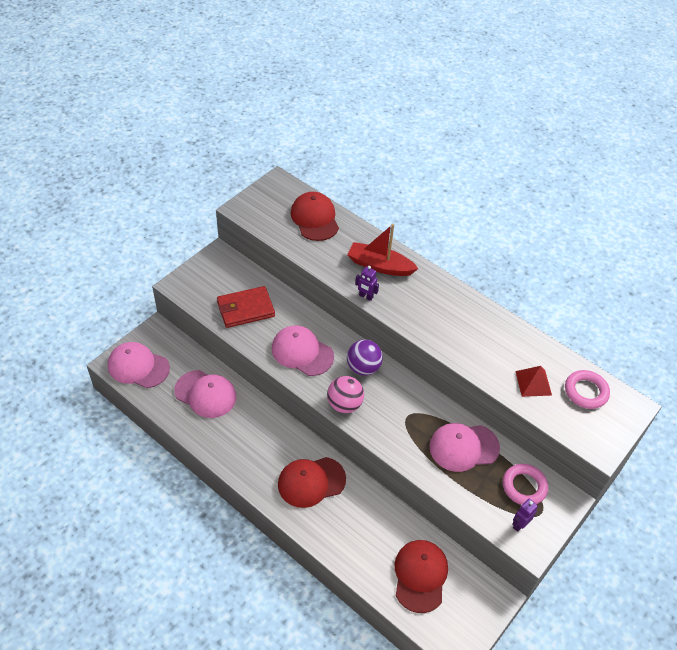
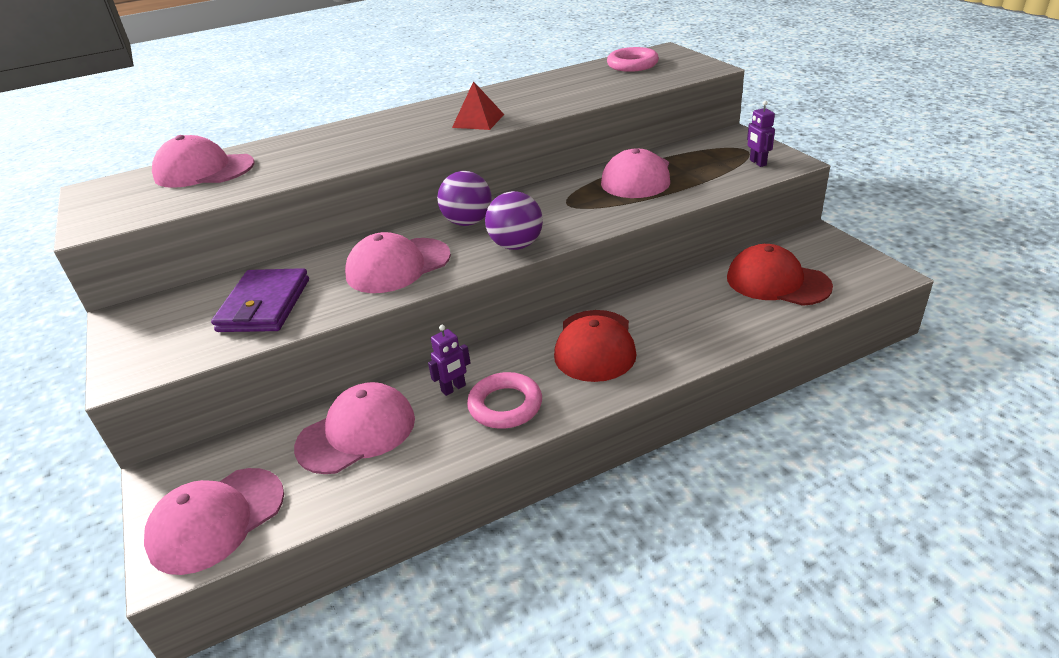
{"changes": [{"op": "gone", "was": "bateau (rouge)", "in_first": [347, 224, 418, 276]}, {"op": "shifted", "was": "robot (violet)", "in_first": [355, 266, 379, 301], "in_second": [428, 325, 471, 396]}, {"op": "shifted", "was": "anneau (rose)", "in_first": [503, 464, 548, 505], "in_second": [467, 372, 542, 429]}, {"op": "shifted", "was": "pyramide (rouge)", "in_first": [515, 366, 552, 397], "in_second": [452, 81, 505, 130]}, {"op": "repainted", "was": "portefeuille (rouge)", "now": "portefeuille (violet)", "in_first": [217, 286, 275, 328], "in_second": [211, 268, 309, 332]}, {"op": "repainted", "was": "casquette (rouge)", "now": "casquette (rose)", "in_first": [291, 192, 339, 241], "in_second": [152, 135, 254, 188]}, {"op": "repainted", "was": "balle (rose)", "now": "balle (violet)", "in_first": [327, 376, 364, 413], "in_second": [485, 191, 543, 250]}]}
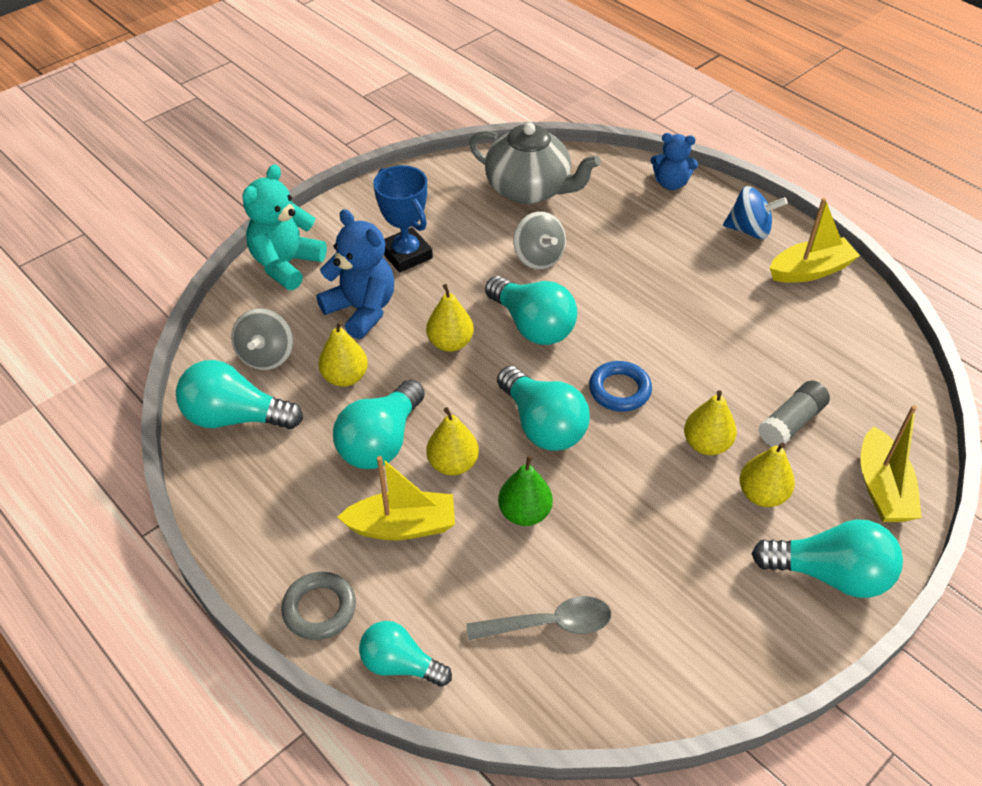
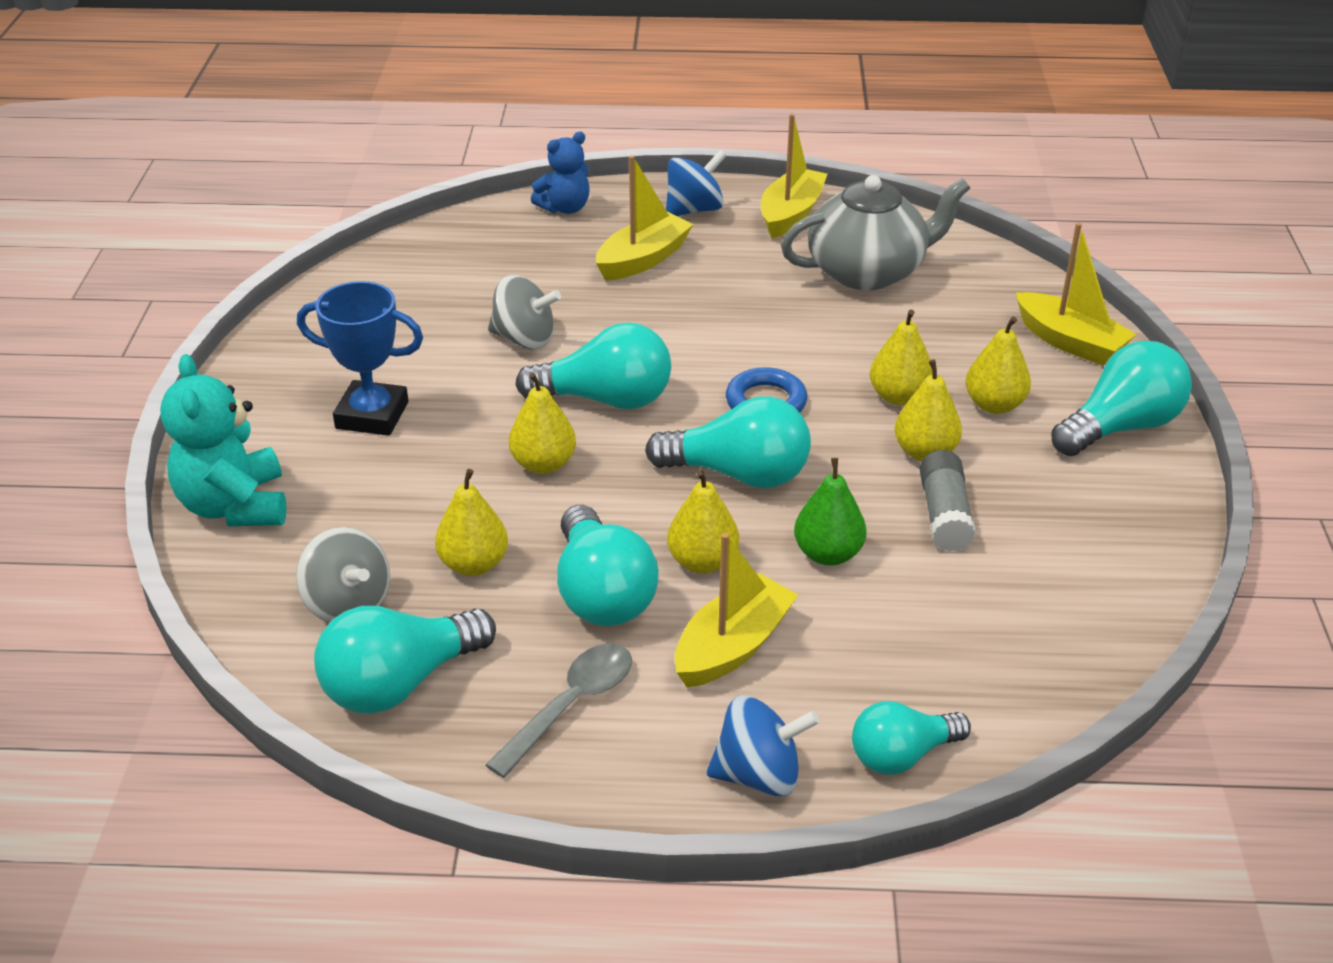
{"changes": [{"op": "gone", "was": "ours en peluche (bleu)", "in_first": [317, 209, 394, 339]}, {"op": "new", "now": "bateau (jaune)", "in_second": [596, 155, 694, 281]}, {"op": "new", "now": "poire (jaune)", "in_second": [894, 360, 962, 461]}, {"op": "shifted", "was": "cuillère (gris)", "in_first": [467, 596, 611, 640], "in_second": [486, 644, 632, 778]}, {"op": "shifted", "was": "théière (gris)", "in_first": [469, 122, 601, 204], "in_second": [781, 175, 970, 290]}, {"op": "shifted", "was": "bâton de colle (gris)", "in_first": [758, 381, 830, 447], "in_second": [919, 450, 976, 552]}, {"op": "swapped", "was": "anneau (gris)", "now": "toupie (bleu)", "in_first": [281, 571, 356, 640], "in_second": [707, 695, 820, 796]}]}
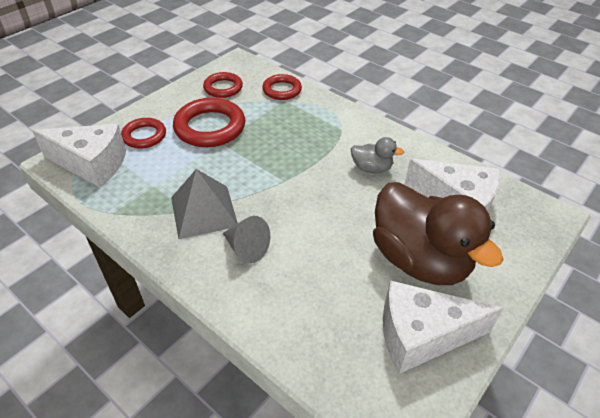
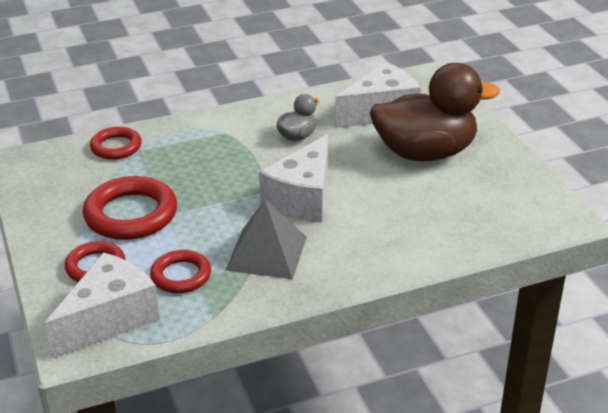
{"changes": [{"op": "gone", "was": "cône (gris)", "in_first": [223, 216, 270, 264]}, {"op": "shifted", "was": "anneau (rouge)", "in_first": [203, 72, 243, 98], "in_second": [150, 250, 211, 293]}, {"op": "shifted", "was": "fromage (blanc)", "in_first": [383, 280, 504, 374], "in_second": [259, 134, 328, 222]}]}
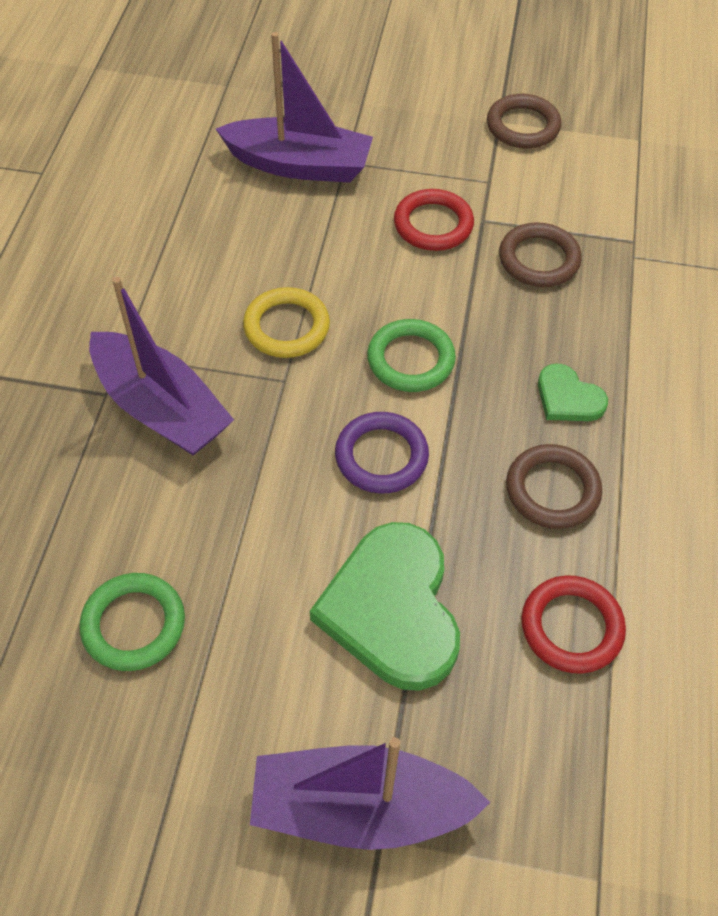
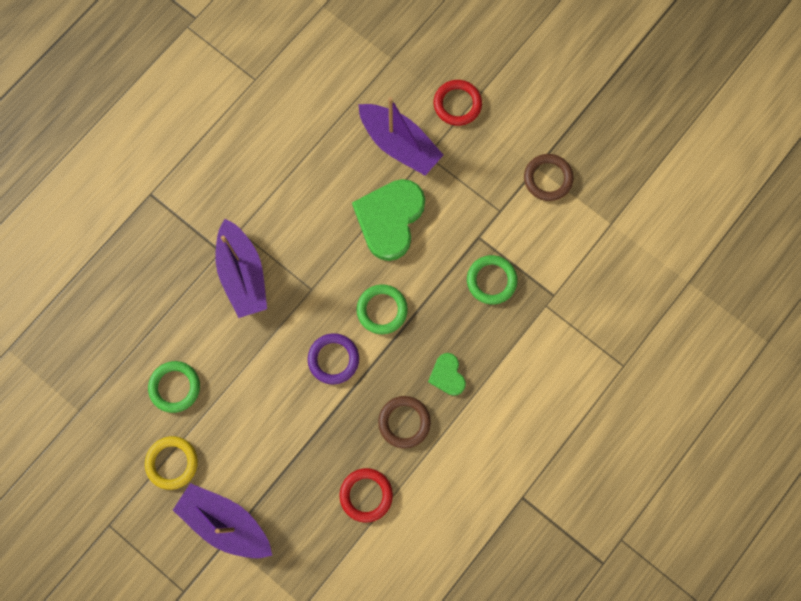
{"changes": [{"op": "shifted", "was": "anneau (jaune)", "in_first": [243, 287, 330, 358], "in_second": [145, 436, 198, 490]}, {"op": "shifted", "was": "cœur (vert)", "in_first": [310, 522, 460, 691], "in_second": [352, 179, 425, 261]}, {"op": "shifted", "was": "anneau (rouge)", "in_first": [394, 189, 474, 251], "in_second": [434, 80, 482, 126]}, {"op": "repainted", "was": "anneau (marron)", "now": "anneau (vert)", "in_first": [499, 222, 582, 287], "in_second": [467, 255, 517, 304]}]}
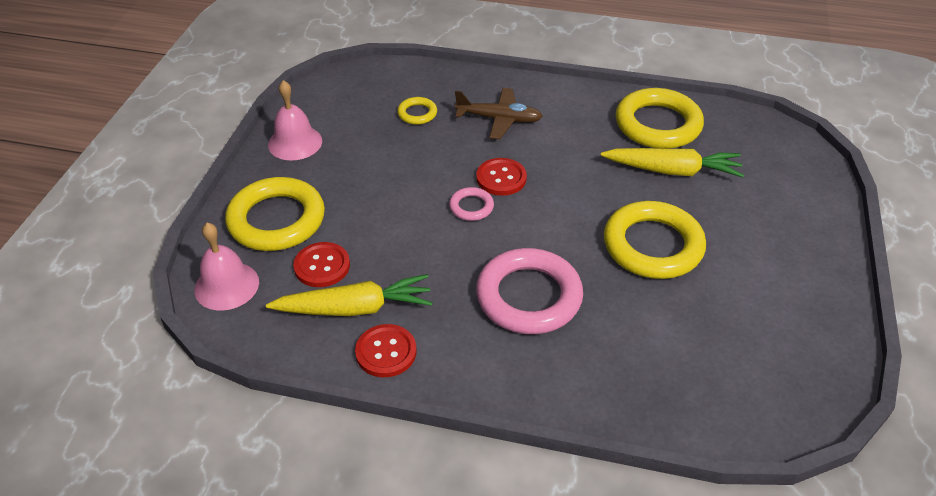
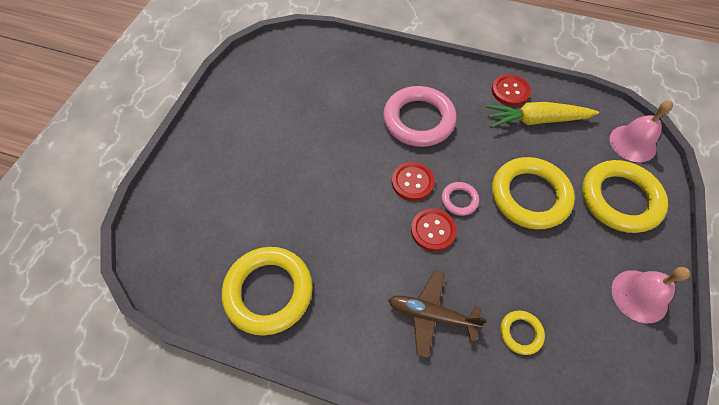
{"changes": [{"op": "gone", "was": "carotte (jaune)", "in_first": [600, 148, 744, 177]}, {"op": "shifted", "was": "bouton (rouge)", "in_first": [293, 242, 350, 287], "in_second": [392, 162, 435, 201]}, {"op": "shifted", "was": "anneau (jaune)", "in_first": [604, 201, 706, 279], "in_second": [492, 157, 575, 230]}]}
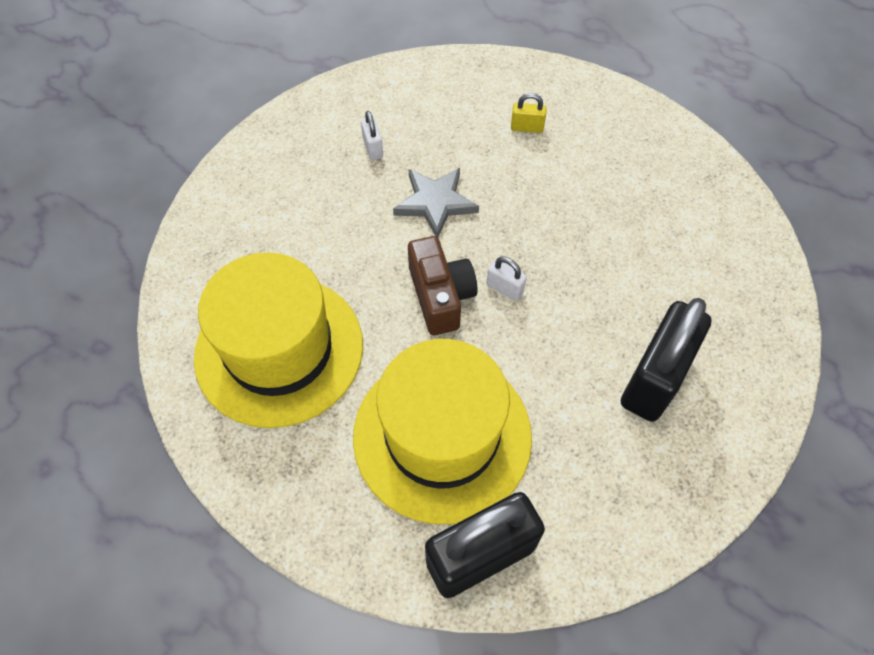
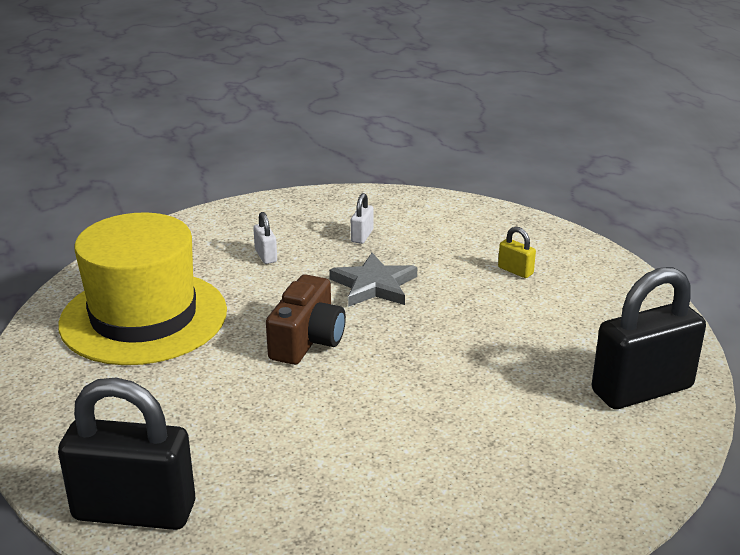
{"changes": [{"op": "gone", "was": "chapeau (jaune)", "in_first": [353, 339, 532, 524]}, {"op": "shifted", "was": "cadenas (blanc)", "in_first": [487, 257, 527, 301], "in_second": [253, 212, 277, 264]}, {"op": "shifted", "was": "cadenas (noir)", "in_first": [621, 298, 712, 422], "in_second": [592, 267, 706, 409]}]}
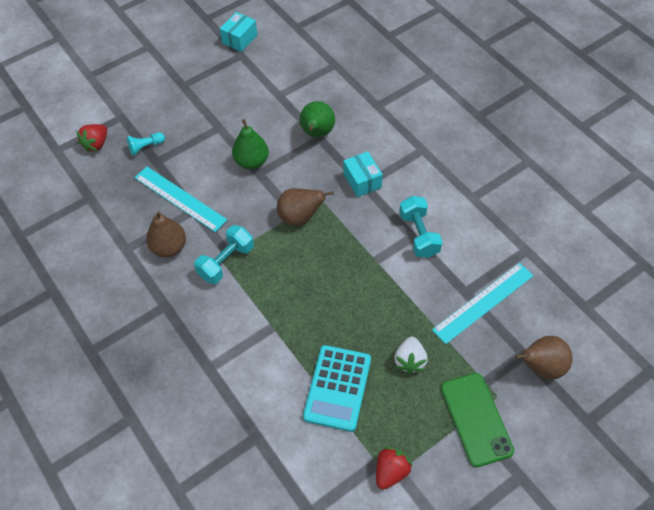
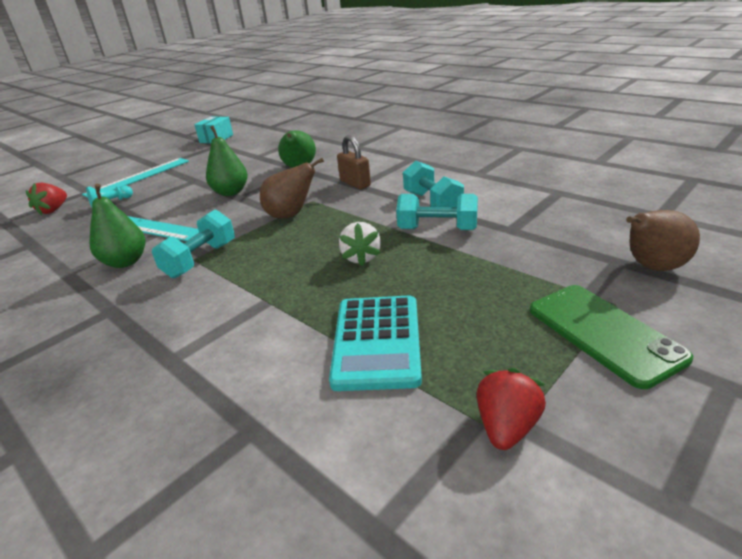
{"changes": [{"op": "new", "now": "haltère (turquoise)", "in_second": [396, 194, 478, 230]}, {"op": "shifted", "was": "fraise (blanc)", "in_first": [394, 337, 428, 374], "in_second": [339, 222, 381, 266]}, {"op": "shifted", "was": "règle (turquoise)", "in_first": [432, 263, 534, 344], "in_second": [82, 158, 189, 198]}, {"op": "swapped", "was": "boîte (turquoise)", "now": "cadenas (marron)", "in_first": [343, 151, 383, 197], "in_second": [337, 135, 371, 189]}, {"op": "repainted", "was": "poire (marron)", "now": "poire (vert)", "in_first": [146, 211, 186, 257], "in_second": [90, 184, 145, 268]}]}
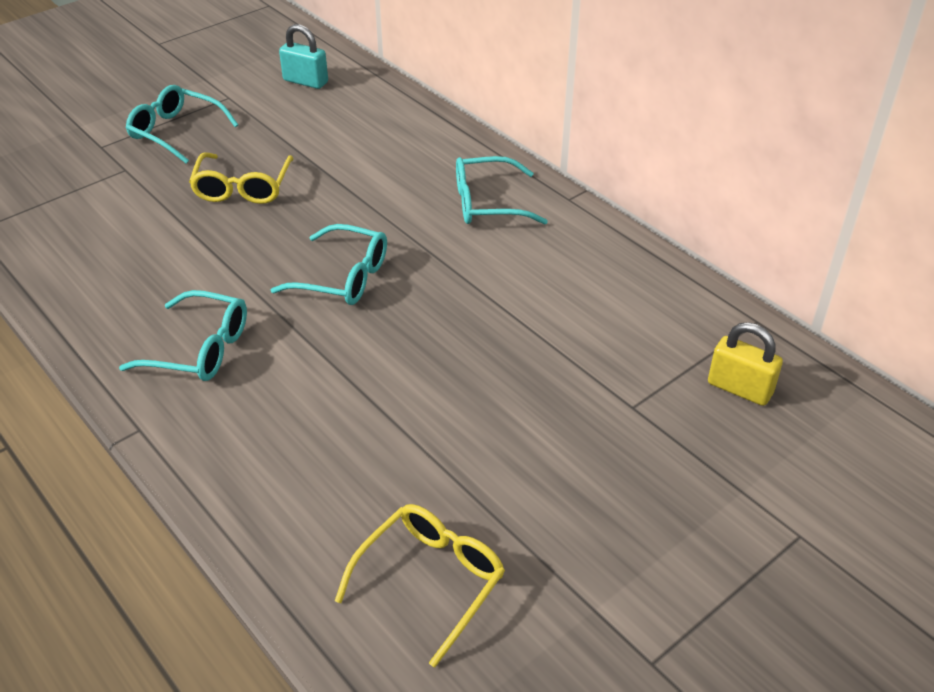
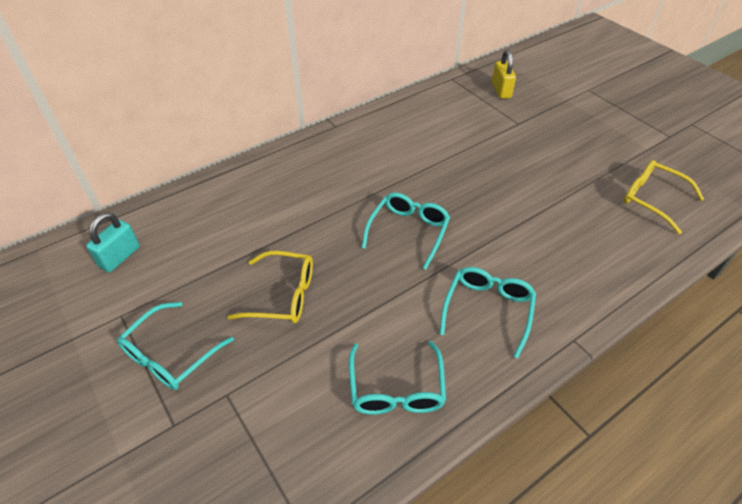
{"changes": [{"op": "shifted", "was": "lunettes (turquoise)", "in_first": [456, 156, 548, 224], "in_second": [349, 341, 446, 415]}, {"op": "rotated", "was": "cadenas (jaune)", "in_first": [708, 322, 783, 406], "in_second": [492, 50, 516, 99], "clockwise": -45}]}
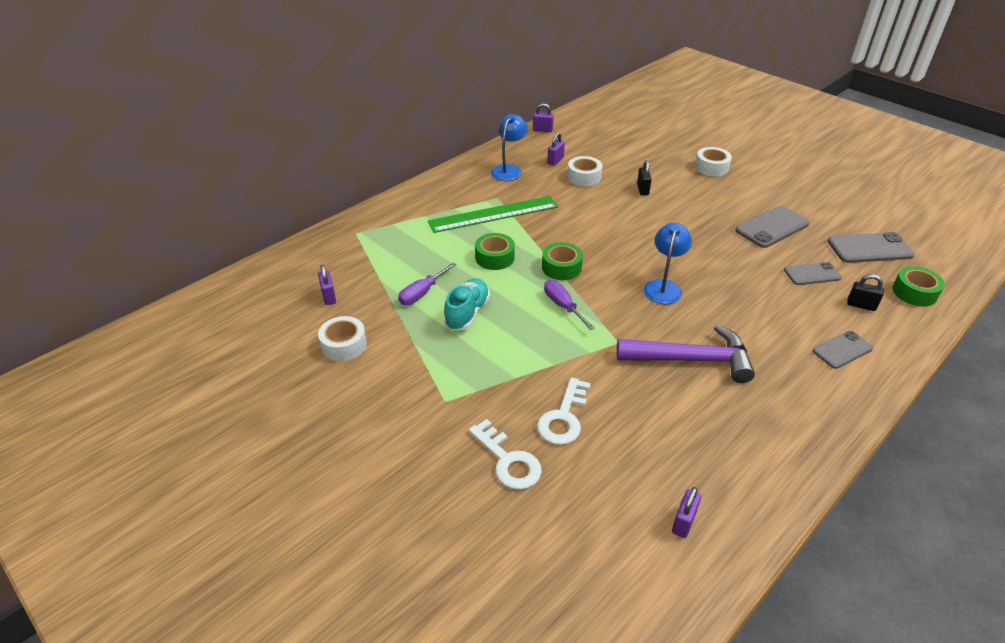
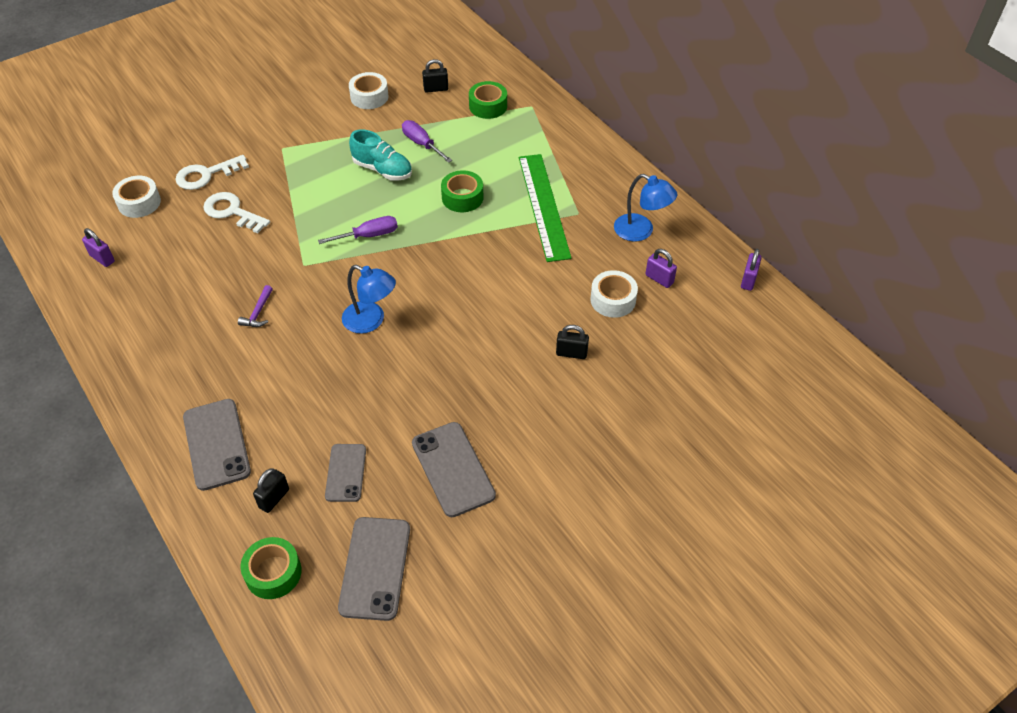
{"changes": [{"op": "shifted", "was": "ruban adhésif (vert)", "in_first": [542, 242, 583, 280], "in_second": [469, 81, 507, 119]}, {"op": "shifted", "was": "ruban adhésif (blanc)", "in_first": [695, 147, 732, 176], "in_second": [112, 176, 161, 218]}, {"op": "repainted", "was": "cadenas (violet)", "now": "cadenas (noir)", "in_first": [318, 264, 336, 305], "in_second": [422, 59, 448, 93]}, {"op": "scaled", "was": "marteau (violet)", "in_first": [617, 325, 755, 383], "in_second": [238, 285, 273, 327], "ratio": 0.4}, {"op": "scaled", "was": "téléphone (gris)", "in_first": [813, 331, 873, 369], "in_second": [183, 399, 251, 491], "ratio": 1.54}]}
